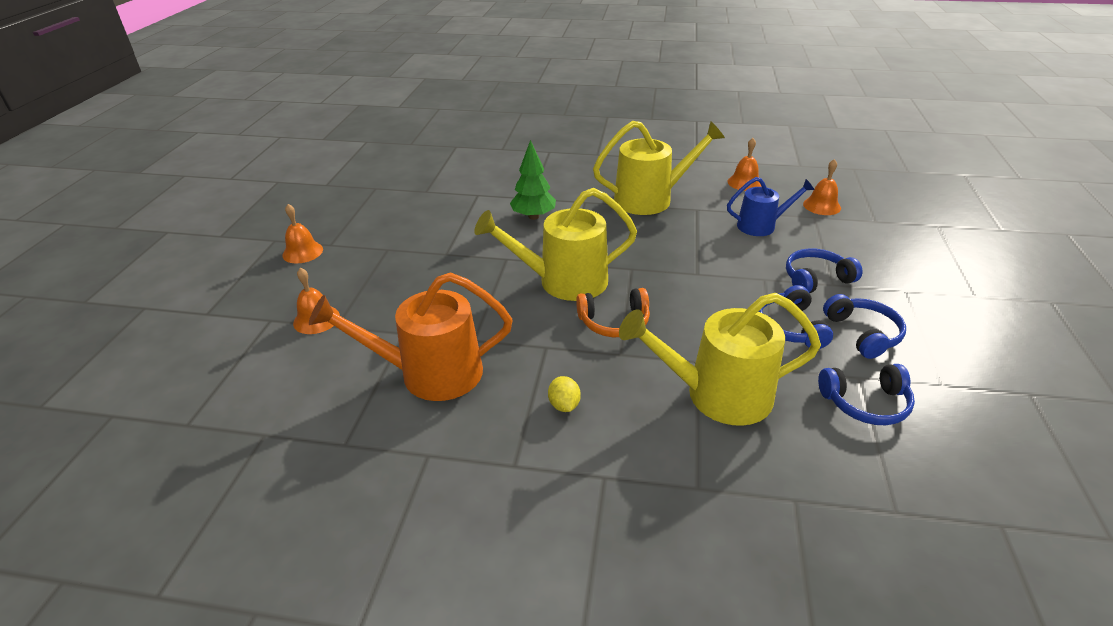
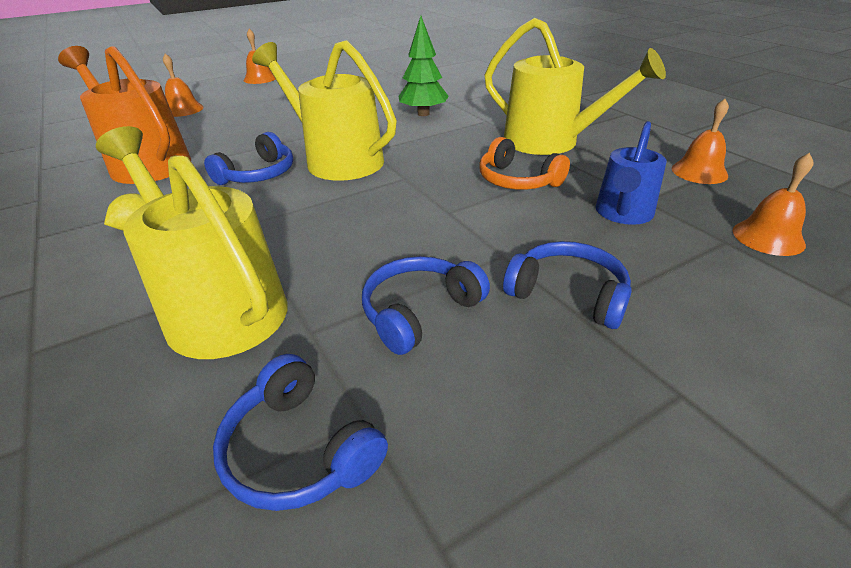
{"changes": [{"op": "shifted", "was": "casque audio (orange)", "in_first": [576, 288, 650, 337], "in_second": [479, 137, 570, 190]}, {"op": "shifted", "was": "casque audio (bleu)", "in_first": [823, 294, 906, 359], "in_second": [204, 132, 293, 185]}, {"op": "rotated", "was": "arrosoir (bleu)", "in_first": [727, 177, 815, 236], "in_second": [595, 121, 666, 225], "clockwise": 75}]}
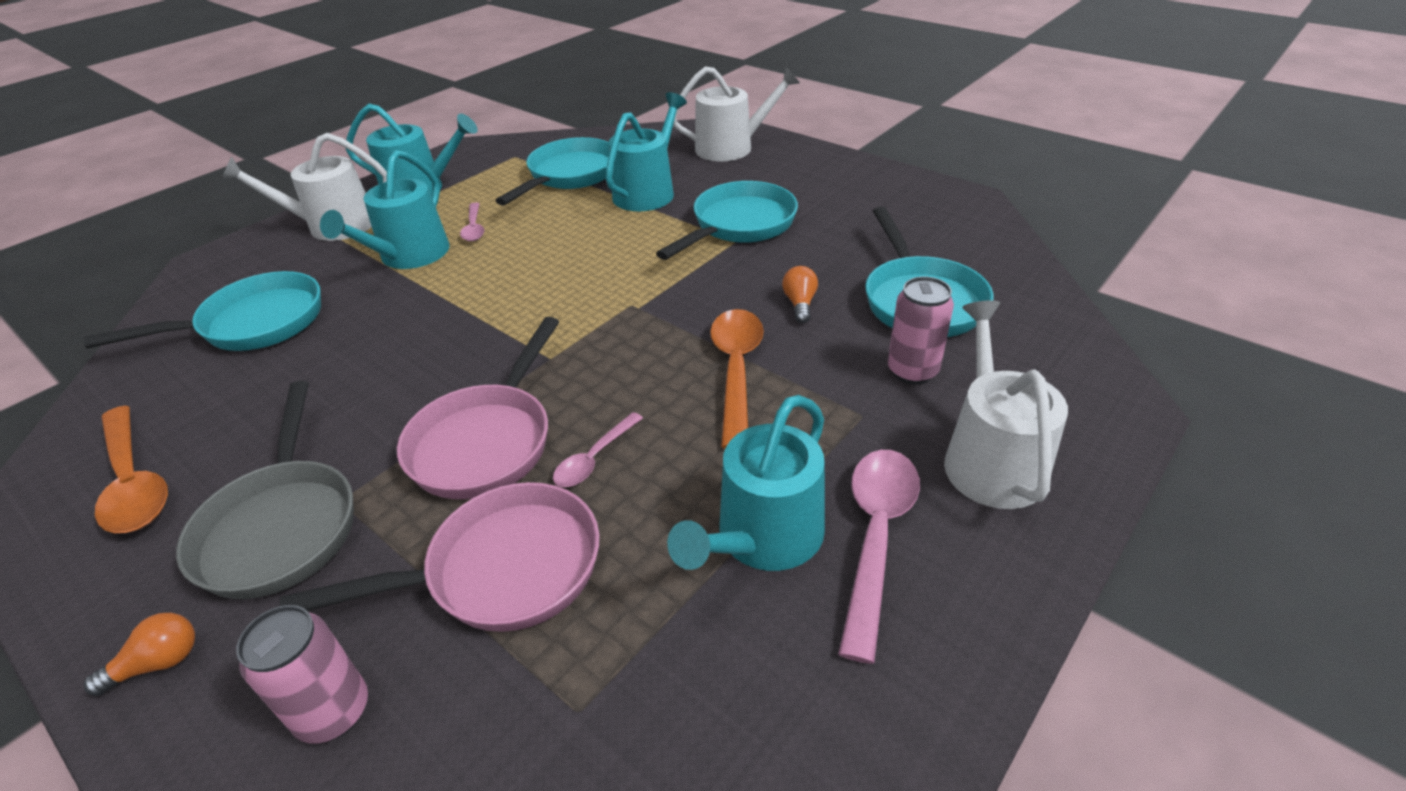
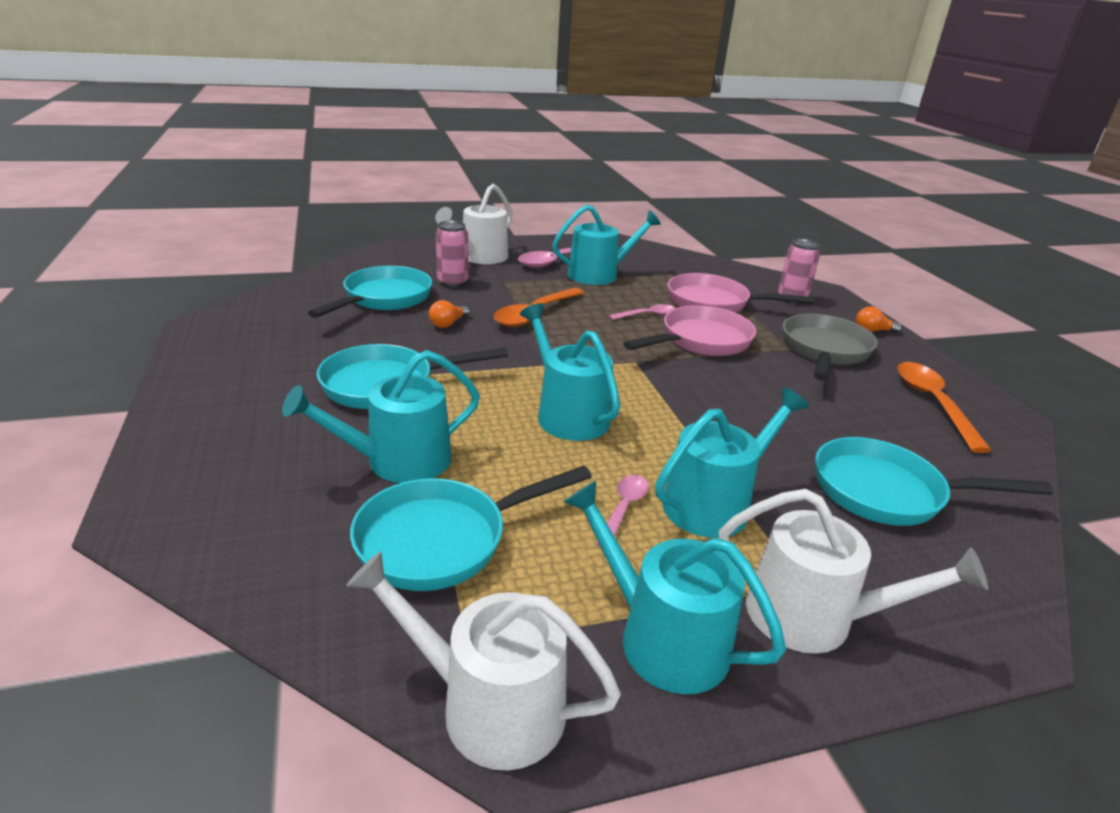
{"changes": [{"op": "new", "now": "arrosoir (turquoise)", "in_second": [520, 303, 620, 441]}, {"op": "shifted", "was": "arrosoir (blanc)", "in_first": [673, 66, 800, 161], "in_second": [346, 551, 621, 770]}]}
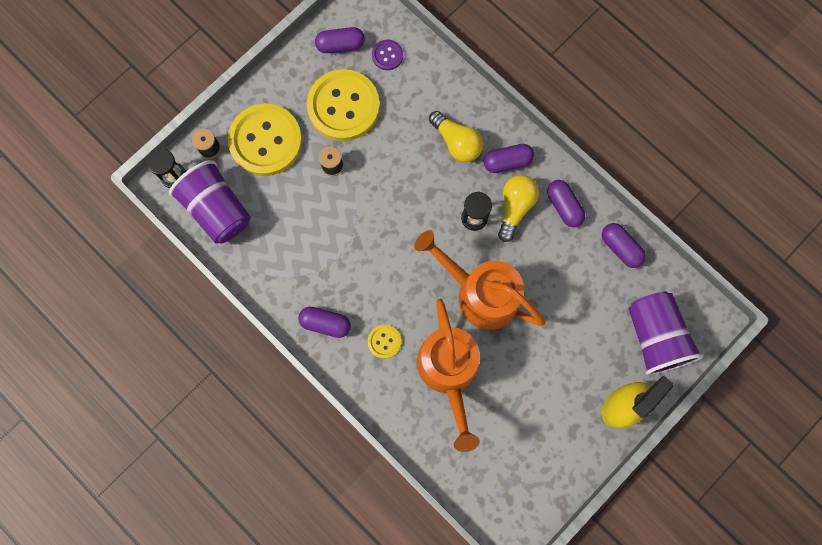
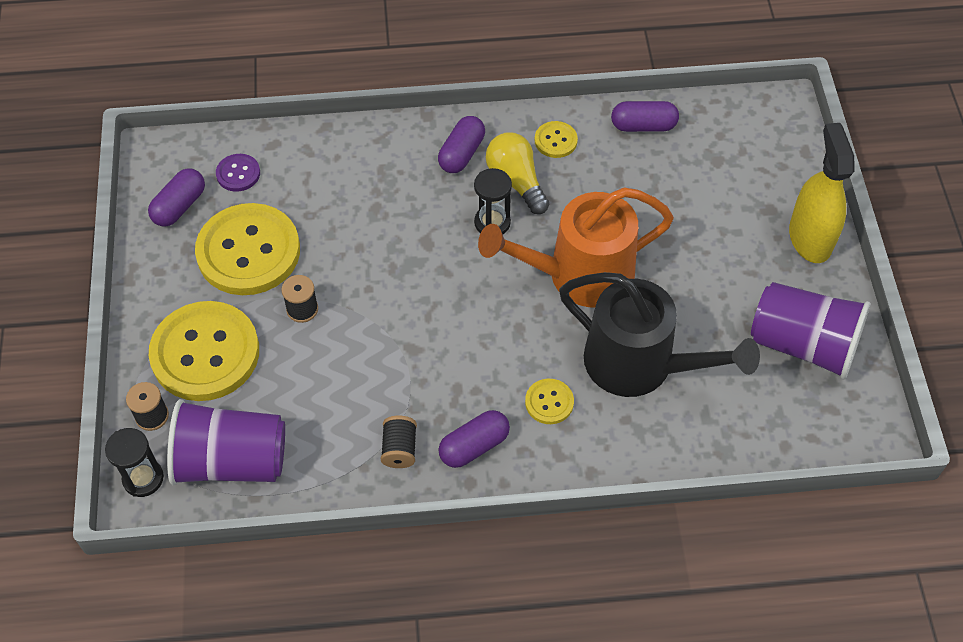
{"changes": [{"op": "gone", "was": "ampoule (jaune)", "in_first": [429, 111, 483, 162]}, {"op": "new", "now": "bobine (noir)", "in_second": [381, 416, 417, 468]}, {"op": "shifted", "was": "gobelet (violet)", "in_first": [629, 291, 704, 375], "in_second": [751, 282, 870, 380]}, {"op": "swapped", "was": "gélule (violet)", "now": "bouton (jaune)", "in_first": [547, 180, 585, 227], "in_second": [535, 121, 578, 158]}, {"op": "repainted", "was": "arrosoir (orange)", "now": "arrosoir (noir)", "in_first": [417, 299, 480, 452], "in_second": [559, 272, 760, 397]}]}
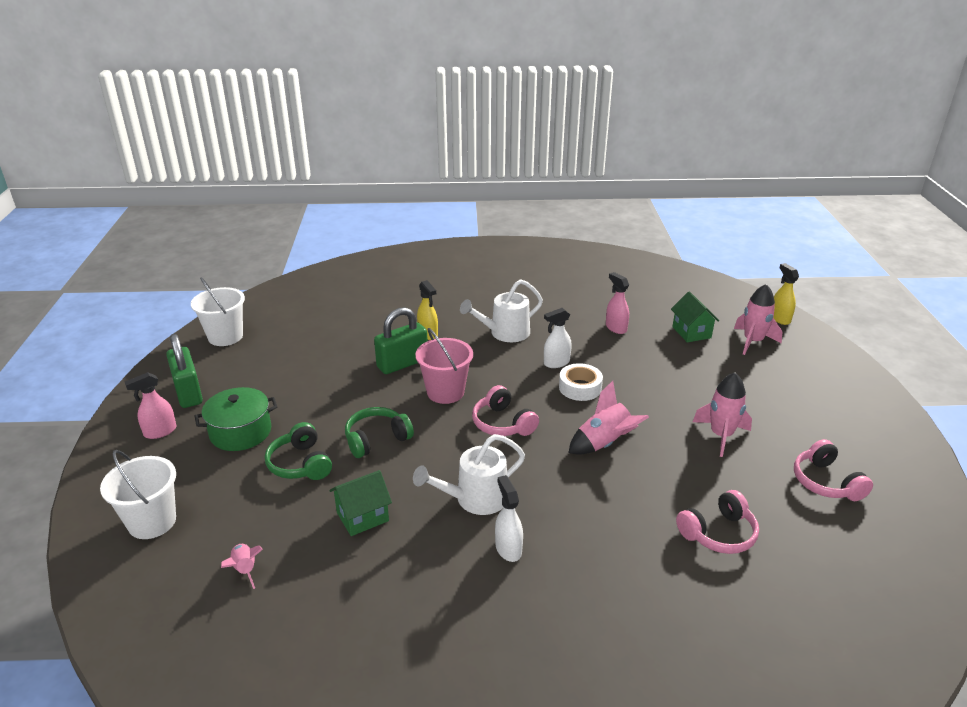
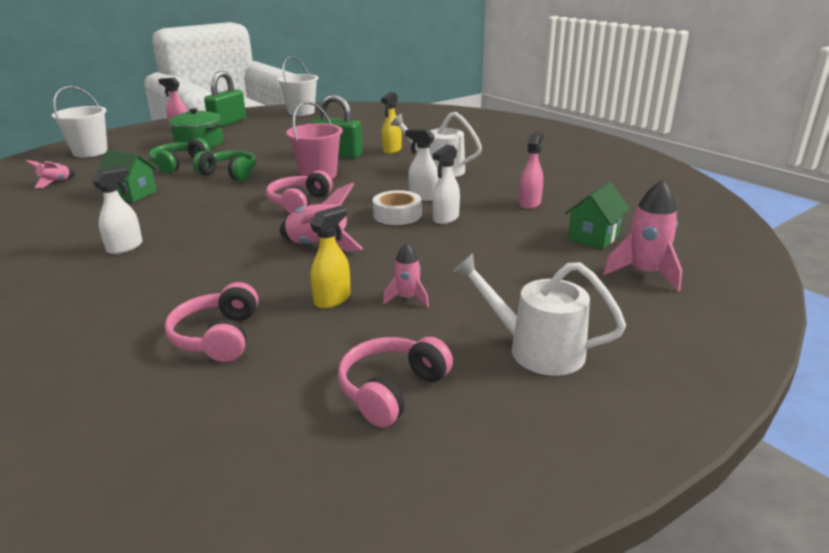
{"changes": [{"op": "new", "now": "vaporisateur (blanc)", "in_second": [432, 144, 460, 224]}, {"op": "shifted", "was": "arrosoir (blanc)", "in_first": [413, 434, 525, 515], "in_second": [453, 253, 626, 376]}, {"op": "shifted", "was": "vaporisateur (jaune)", "in_first": [773, 263, 799, 325], "in_second": [310, 206, 351, 309]}, {"op": "rotated", "was": "casque audio (rose)", "in_first": [676, 490, 759, 554], "in_second": [165, 282, 258, 362], "clockwise": 60}, {"op": "scaled", "was": "fusée (rose)", "in_first": [693, 372, 752, 457], "in_second": [383, 243, 429, 308], "ratio": 0.59}]}
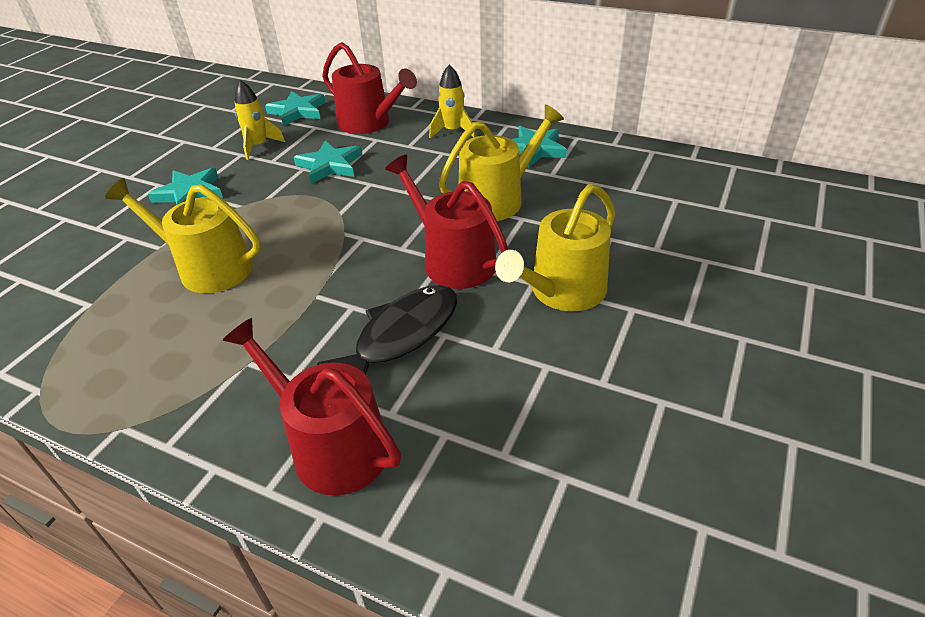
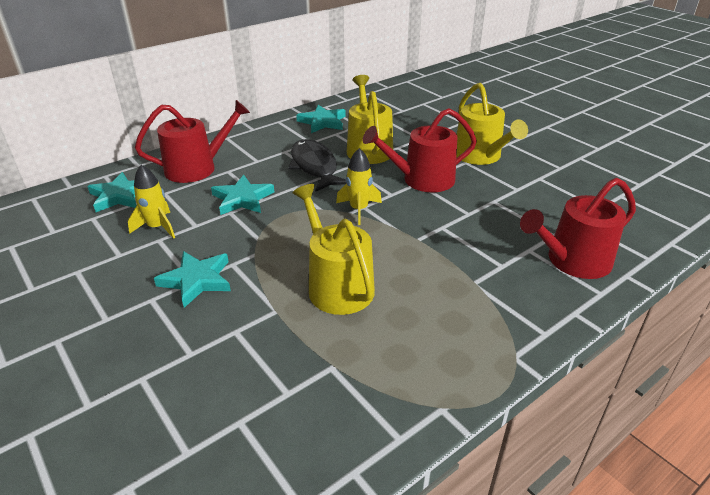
{"changes": [{"op": "shifted", "was": "poisson (noir)", "in_first": [317, 285, 457, 375], "in_second": [288, 139, 346, 192]}, {"op": "shifted", "was": "fusée (jaune)", "in_first": [429, 64, 475, 138], "in_second": [336, 148, 382, 225]}, {"op": "rotated", "was": "arrosoir (jaune)", "in_first": [105, 178, 261, 293], "in_second": [293, 184, 375, 315], "clockwise": 105}]}
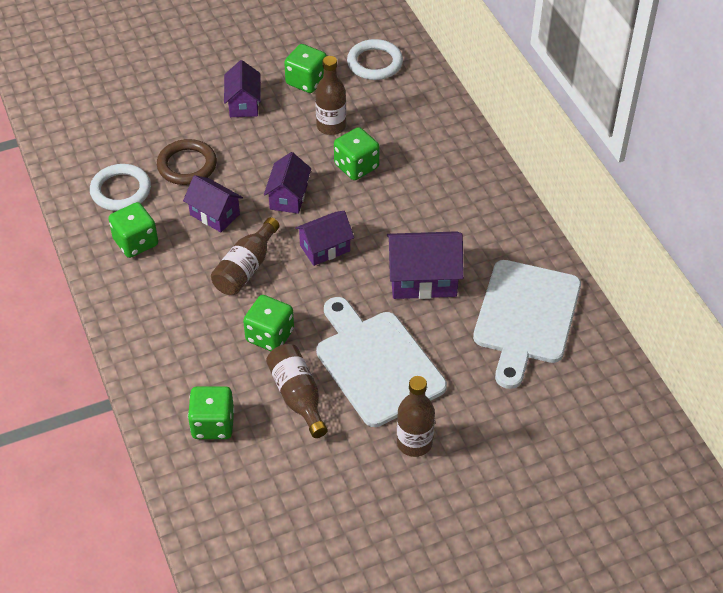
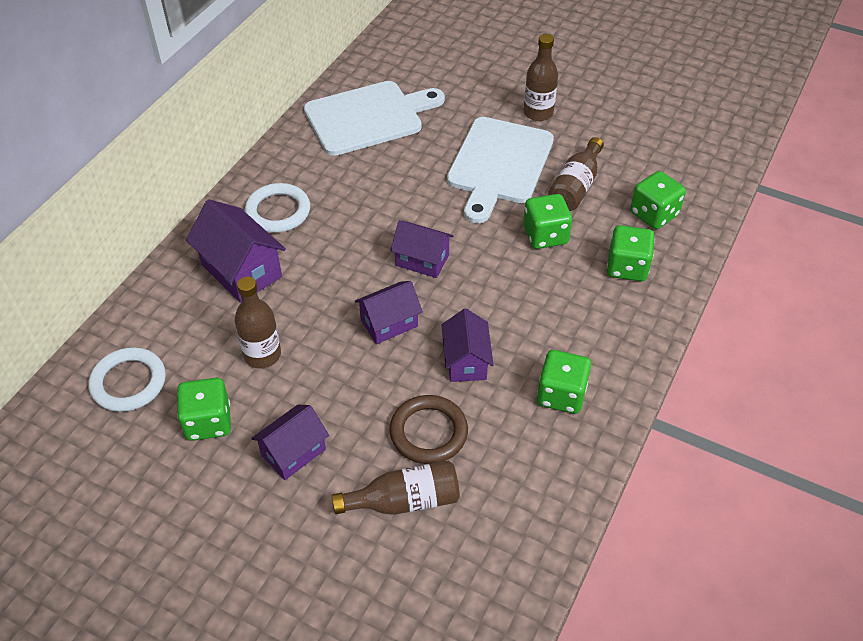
{"changes": [{"op": "shifted", "was": "anneau (blanc)", "in_first": [90, 164, 151, 211], "in_second": [245, 183, 310, 233]}, {"op": "shifted", "was": "bouteille (marron)", "in_first": [211, 217, 280, 295], "in_second": [332, 461, 460, 515]}, {"op": "shifted", "was": "dé (vert)", "in_first": [334, 127, 380, 180], "in_second": [607, 225, 655, 282]}, {"op": "shifted", "was": "maison (violet)", "in_first": [387, 231, 464, 299], "in_second": [186, 199, 286, 303]}]}
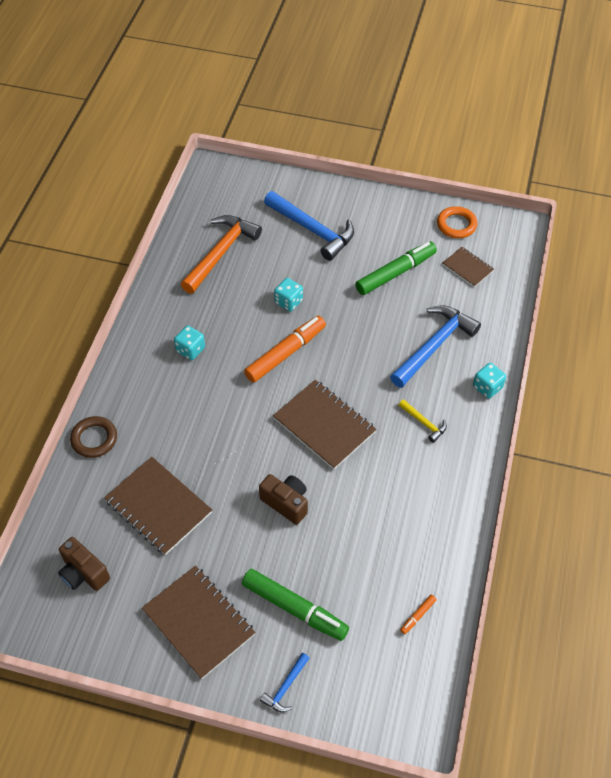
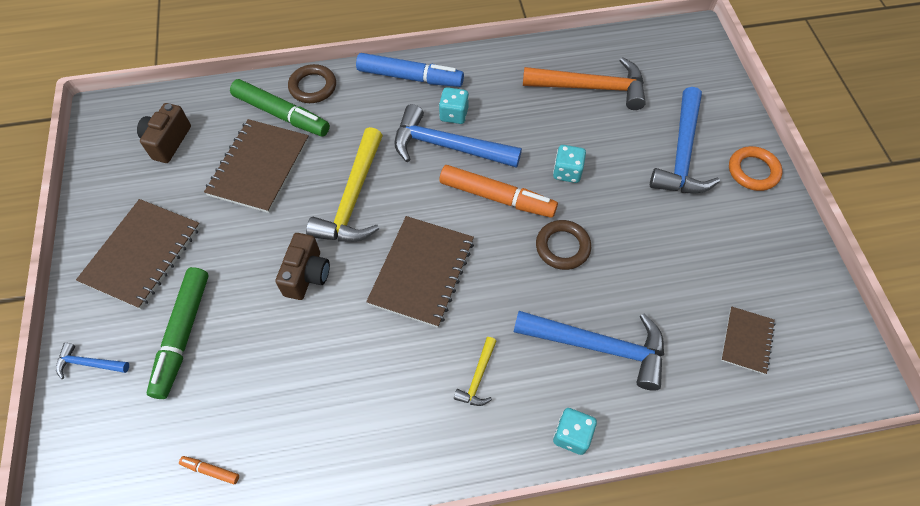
{"changes": [{"op": "new", "now": "marteau (jaune)", "in_second": [306, 127, 383, 242]}, {"op": "new", "now": "feutre (bleu)", "in_second": [356, 53, 464, 87]}, {"op": "new", "now": "marteau (bleu)", "in_second": [394, 104, 522, 168]}, {"op": "new", "now": "anneau (marron)", "in_second": [536, 220, 591, 270]}, {"op": "shifted", "was": "feutre (vert)", "in_first": [355, 241, 437, 295], "in_second": [230, 79, 330, 137]}, {"op": "shifted", "was": "anneau (orange)", "in_first": [437, 206, 477, 238], "in_second": [729, 146, 783, 191]}]}
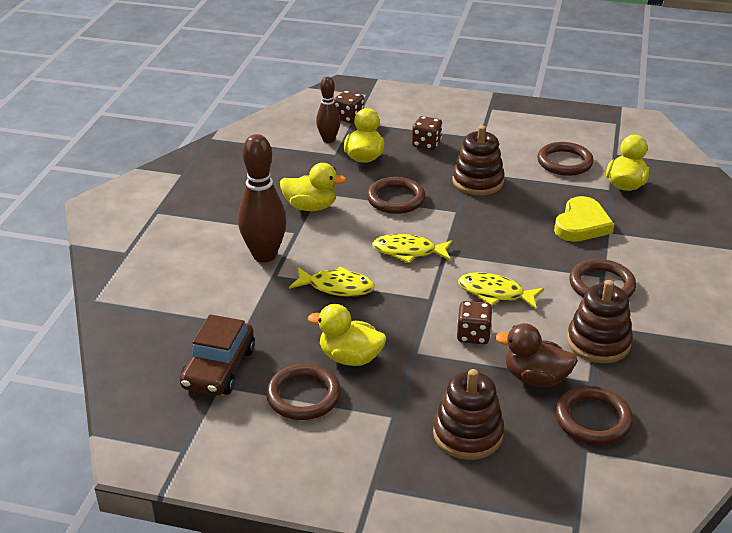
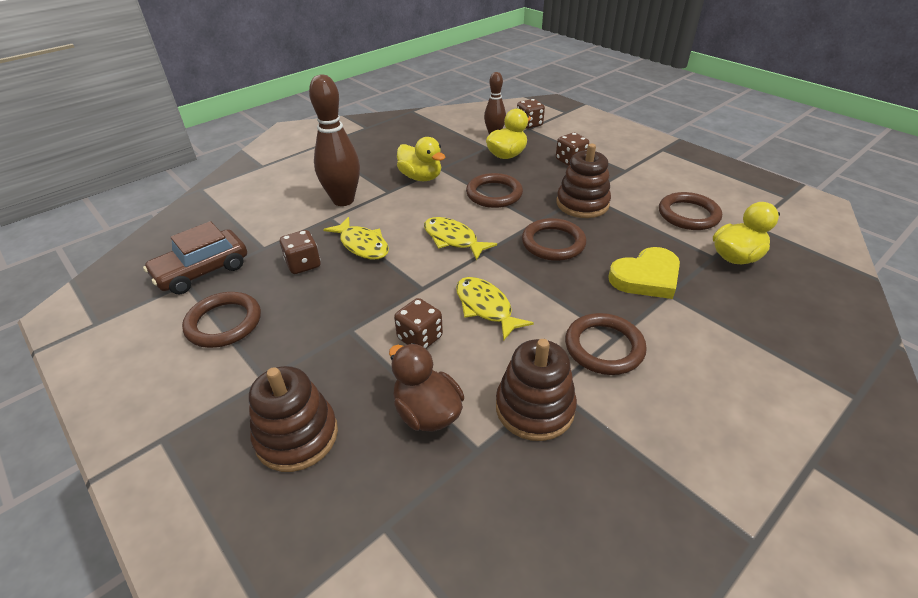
{"changes": [{"op": "gone", "was": "canard (jaune)", "in_first": [308, 304, 386, 366]}, {"op": "new", "now": "dé (marron)", "in_second": [280, 230, 320, 274]}, {"op": "shifted", "was": "anneau (marron)", "in_first": [555, 386, 633, 445], "in_second": [522, 218, 587, 261]}]}
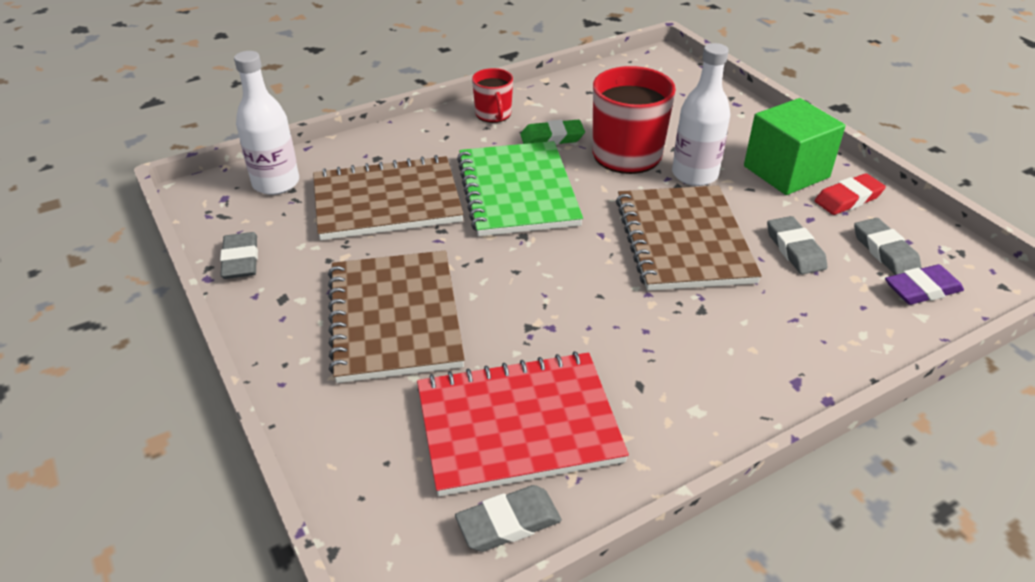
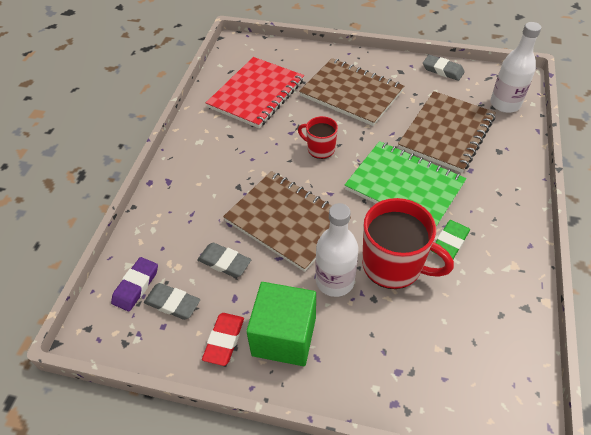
{"changes": [{"op": "gone", "was": "gomme (gris)", "in_first": [455, 485, 562, 552]}, {"op": "shifted", "was": "tasse (rouge)", "in_first": [472, 68, 513, 123], "in_second": [298, 116, 338, 159]}]}
